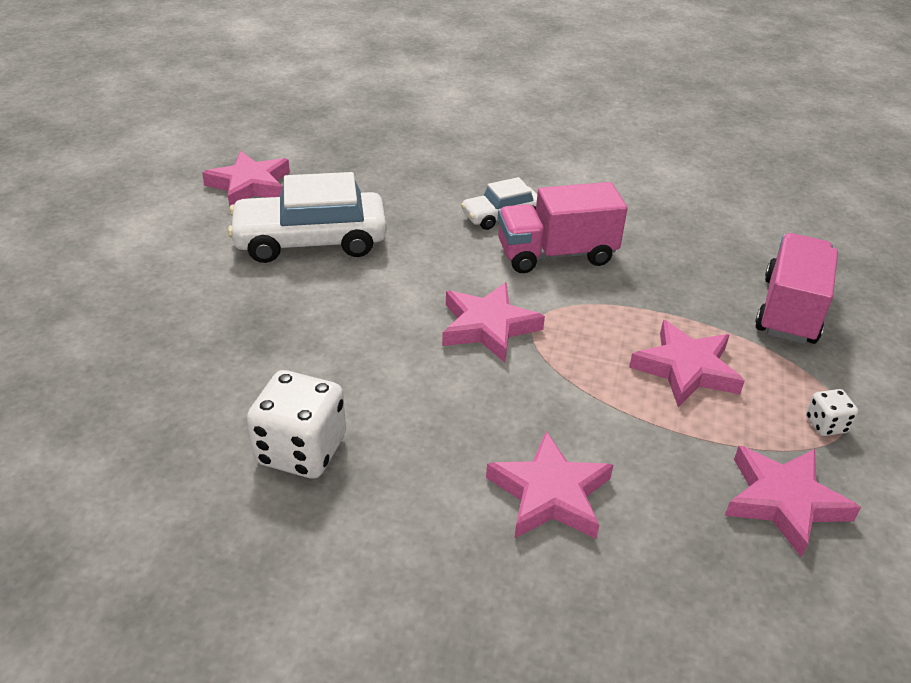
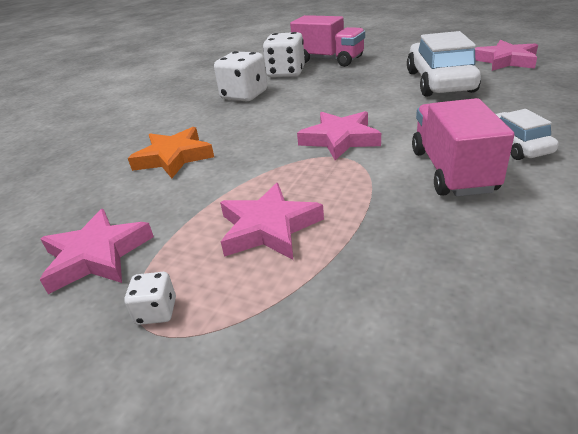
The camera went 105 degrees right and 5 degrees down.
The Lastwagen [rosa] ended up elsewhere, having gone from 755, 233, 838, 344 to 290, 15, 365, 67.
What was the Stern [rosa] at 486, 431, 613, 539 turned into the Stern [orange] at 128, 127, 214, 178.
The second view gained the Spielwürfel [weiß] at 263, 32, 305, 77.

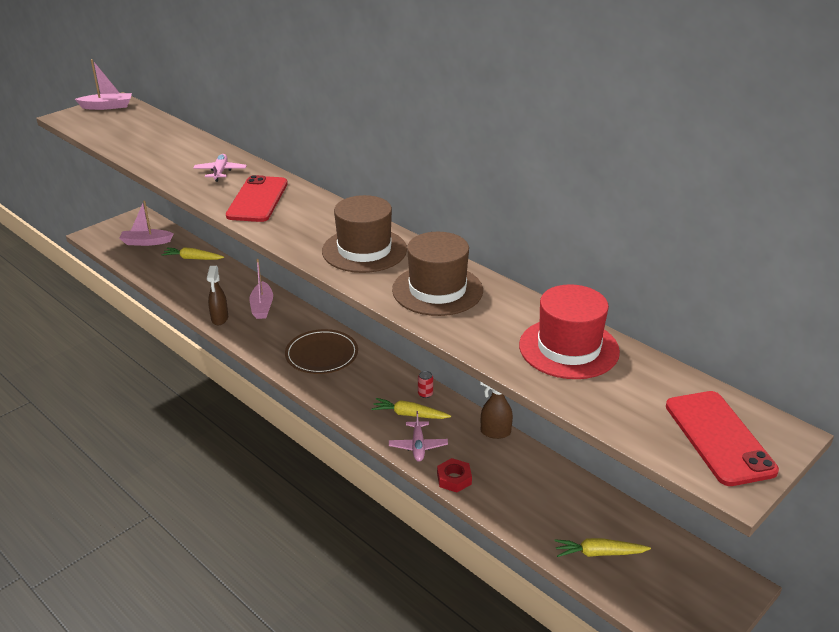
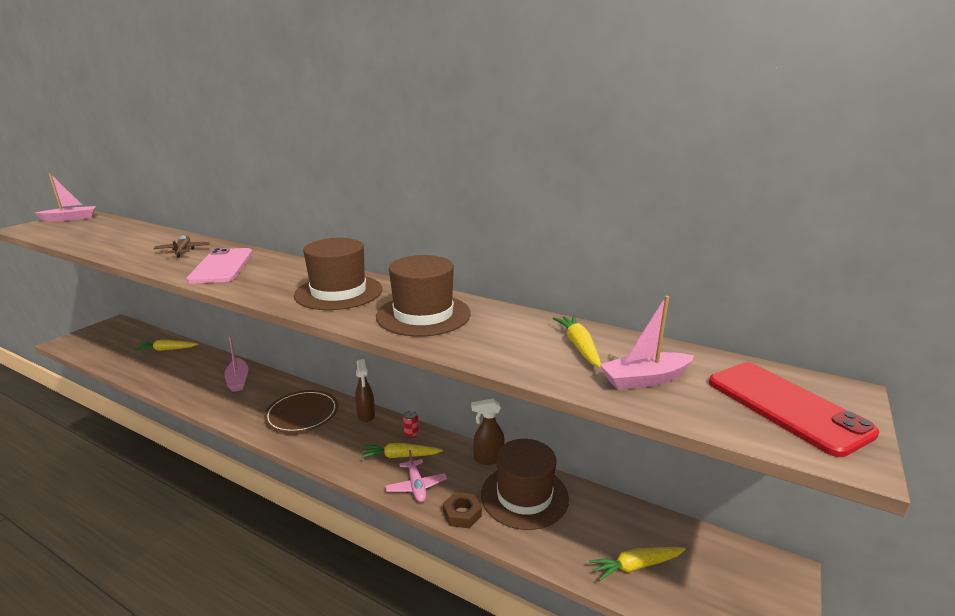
The camera went 15 degrees left and 10 degrees down.
What was the Flugzeug [rosa] at 193, 154, 247, 182 turned into the Flugzeug [braun] at 153, 235, 210, 258.
What was the Handy [rot] at 226, 175, 288, 222 turned into the Handy [rosa] at 186, 248, 253, 283.
The Boot [rosa] ended up elsewhere, having gone from 119, 200, 174, 246 to 599, 296, 695, 390.
The Sprühflasche [braun] ended up elsewhere, having gone from 207, 266, 228, 325 to 355, 359, 375, 422.
Where the Hut [rot] stood at 519, 284, 620, 379, the Karotte [gelb] came to stand at 553, 316, 601, 368.
What was the Sechskantmutter [rot] at 437, 458, 472, 492 turned into the Sechskantmutter [braun] at 443, 492, 482, 528.
The second view gained the Hut [braun] at 481, 439, 569, 530.

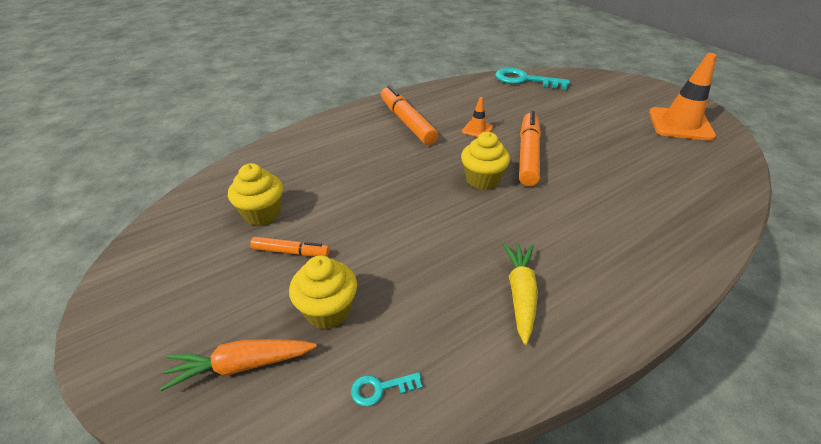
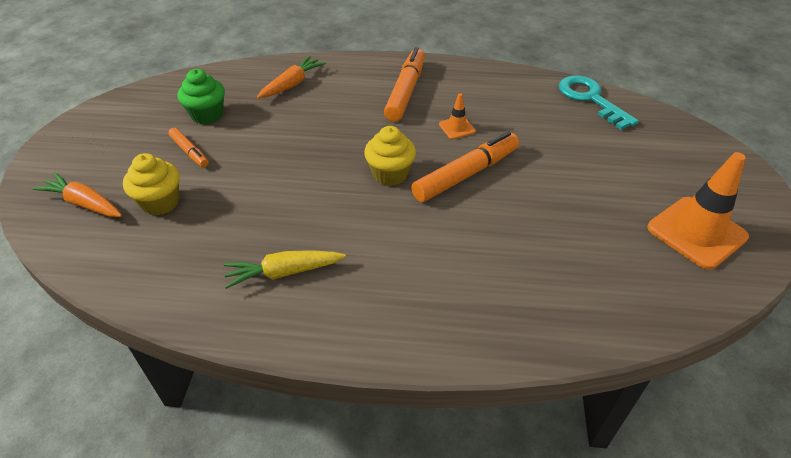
The camera went 40 degrees right and 5 degrees up.
What was the Muffin [gelb] at 228, 163, 283, 226 turned into the Muffin [grün] at 178, 69, 225, 125.
The Karotte [gelb] at 502, 242, 538, 345 ended up facing another way, 150 degrees counterclockwise from before.
The second view lost the Schlüssel [türkis] at 351, 372, 423, 406.
The second view gained the Karotte [orange] at 257, 56, 326, 98.

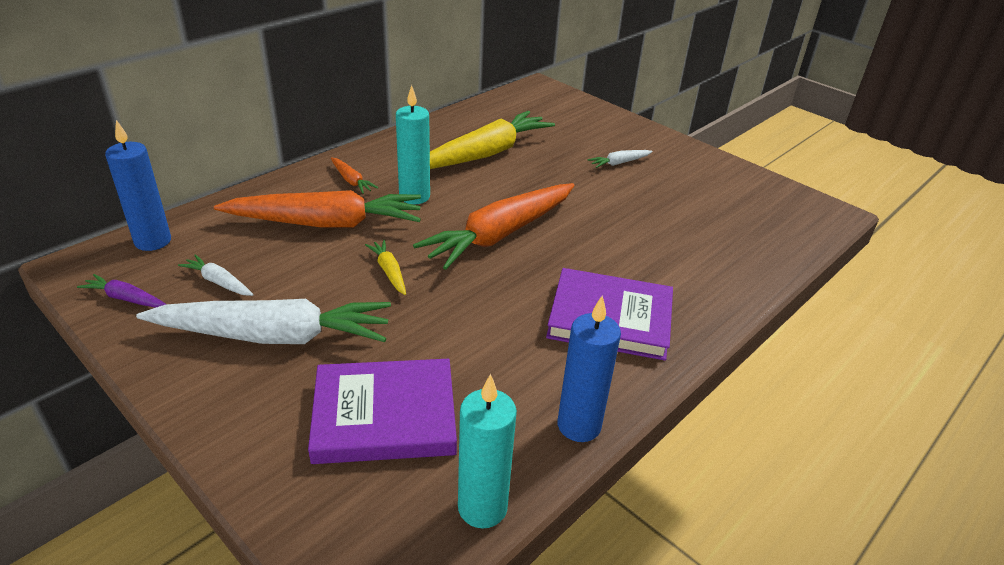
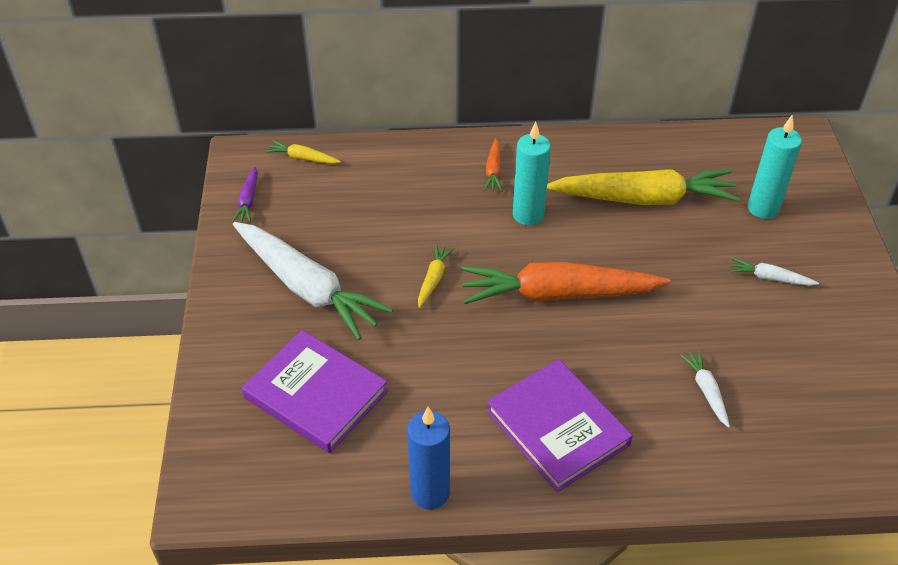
The camera went 45 degrees right and 10 degrees up.
Where the Kerze [blau] stood at 105, 120, 171, 251, the Karotte [gelb] came to stand at 265, 140, 341, 164.
The second view lost the Karotte [orange] at 214, 190, 421, 227.
The Karotte [weiß] ended up elsewhere, having gone from 178, 254, 254, 296 to 680, 350, 730, 428.
The Karotte [lila] at 77, 274, 167, 308 ended up facing another way, 150 degrees counterclockwise from before.
The Kerze [türkis] ended up elsewhere, having gone from 458, 374, 517, 528 to 748, 115, 802, 219.

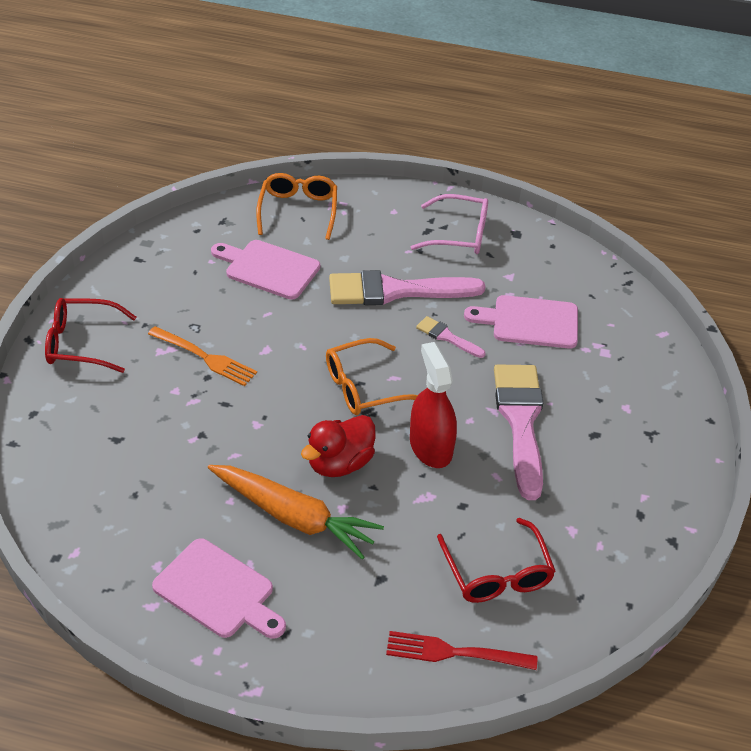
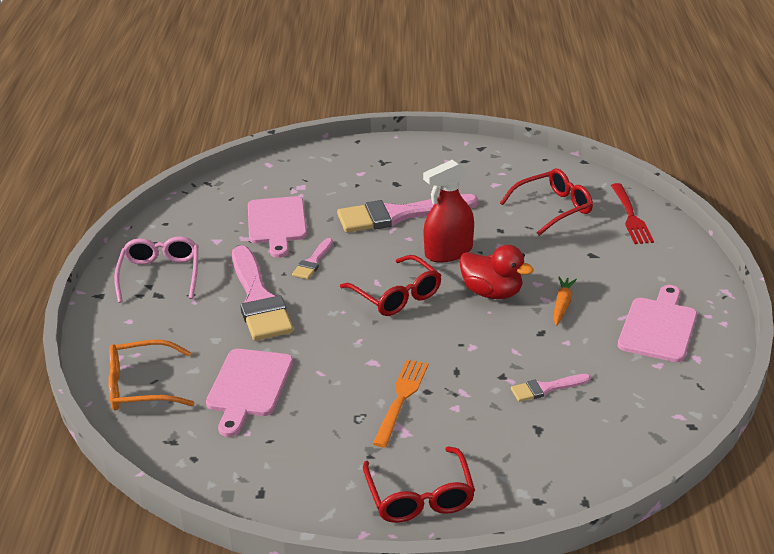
The camera went 100 degrees left and 10 degrees down.
What was the Brille [orange] at 326, 338, 418, 415 turned into the Brille [rot] at 340, 255, 441, 316.
The size of the Karotte [orange] at 208, 465, 384, 560 changed by a factor of 0.49.
The second view gained the Pinsel [rosa] at 511, 374, 591, 402.

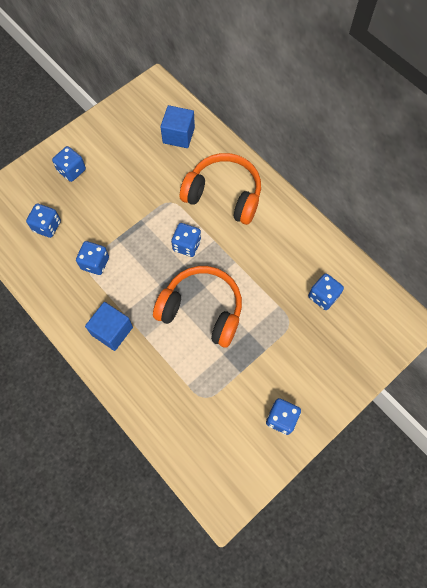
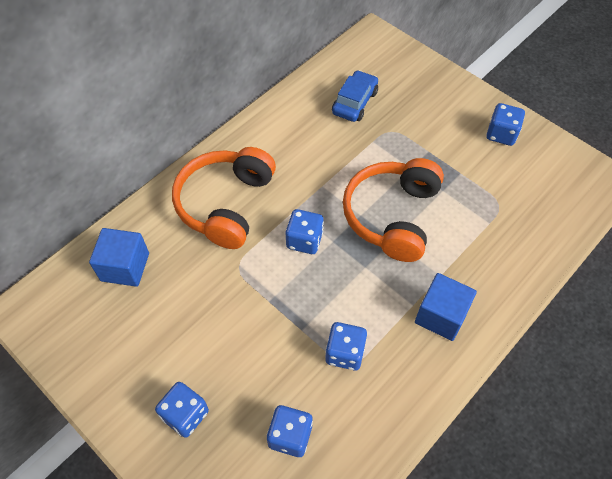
The camera went 95 degrees left and 10 degrees down.
Where the Spielwürfel [blau] stood at 308, 273, 344, 310, the Auto [blau] came to stand at 332, 70, 378, 122.

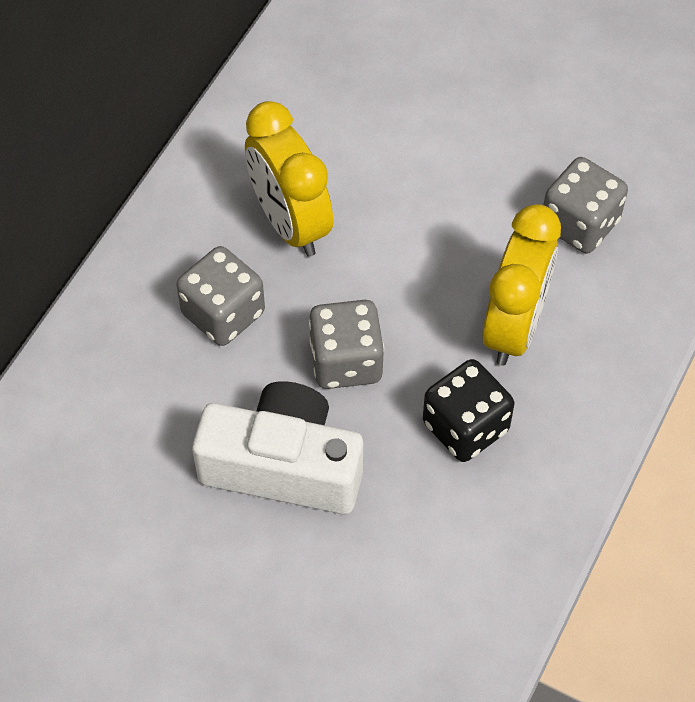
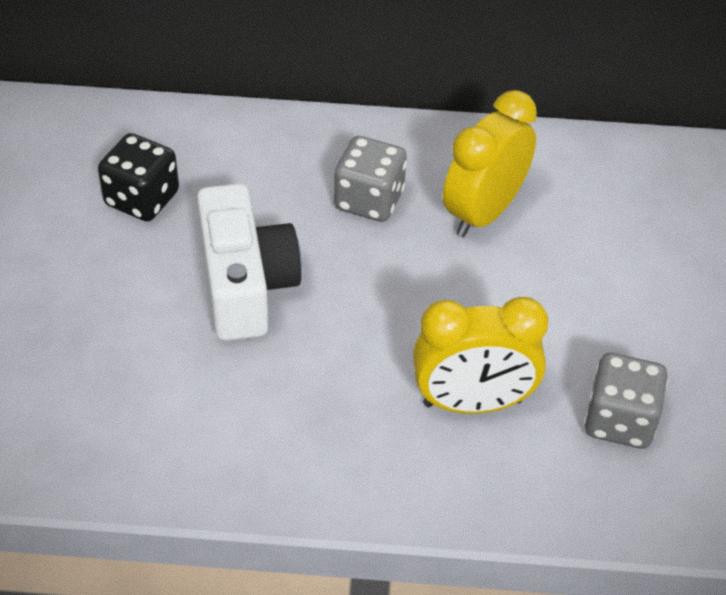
The camera went 65 degrees right and 10 degrees down.
The second view lost the Spielwürfel [grau] at 309, 300, 384, 389.
The Spielwürfel [schwarz] ended up elsewhere, having gone from 423, 359, 515, 462 to 98, 133, 179, 221.

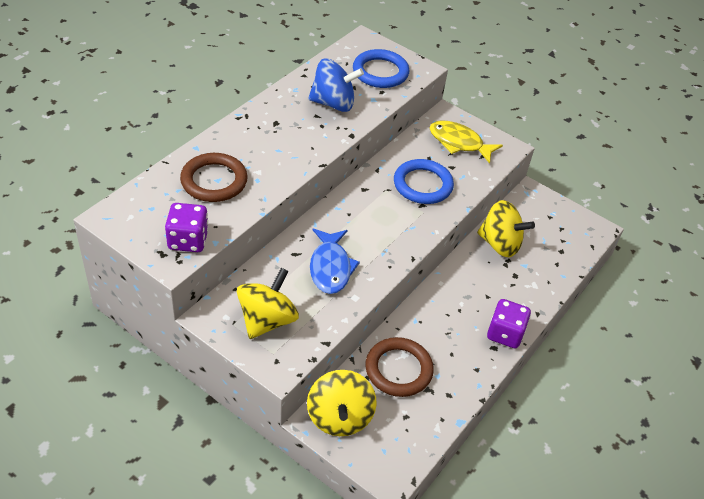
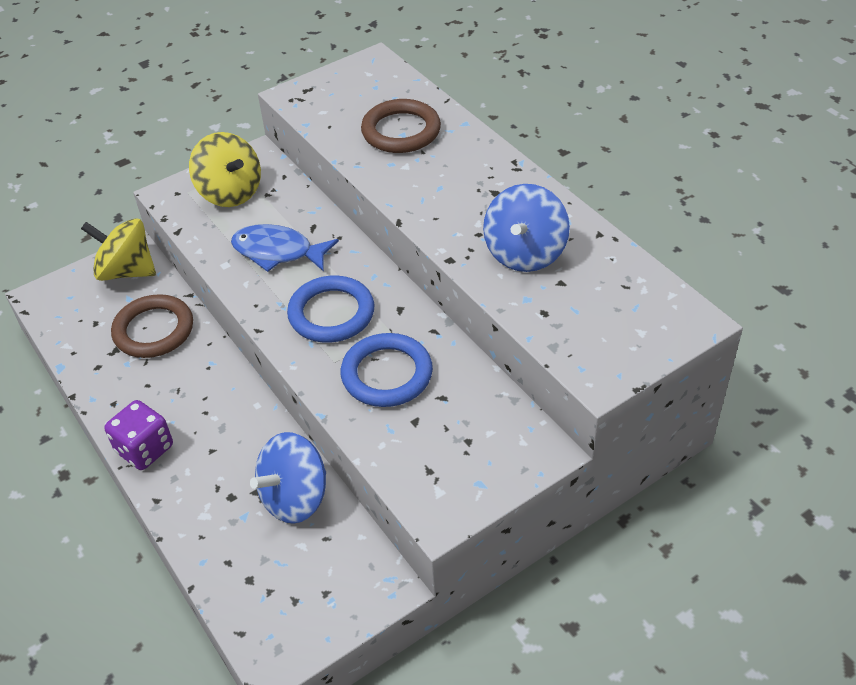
The camera went 115 degrees right and 0 degrees up.
The Ring [blau] ended up elsewhere, having gone from 353, 49, 409, 88 to 287, 275, 375, 343.
The second view lost the Fisch [gelb] at 430, 120, 503, 164.
What was the Kreisel [gelb] at 477, 200, 535, 257 turned into the Kreisel [blau] at 250, 432, 326, 524.
The second view lost the Spielwürfel [lila] at 165, 203, 209, 252.

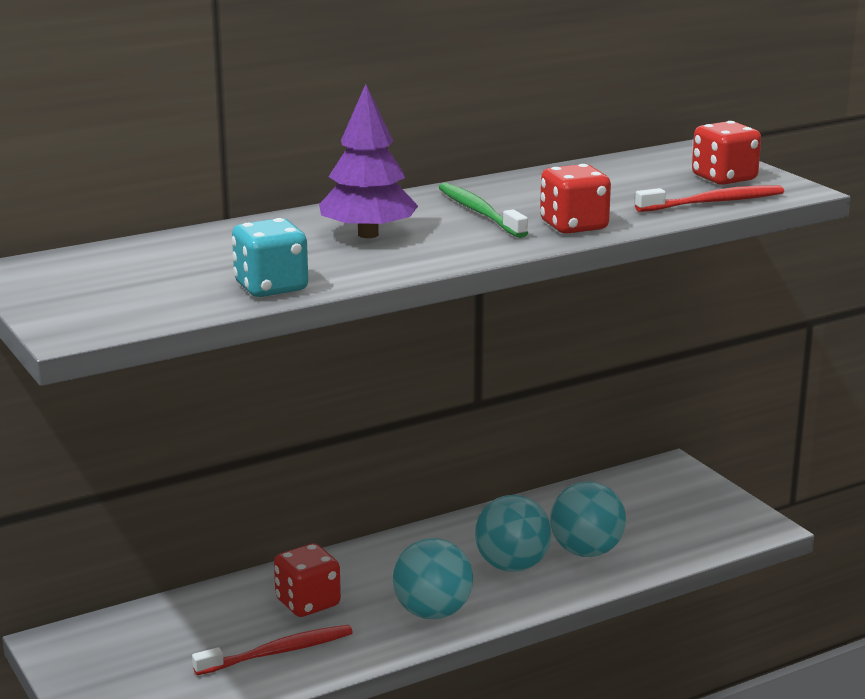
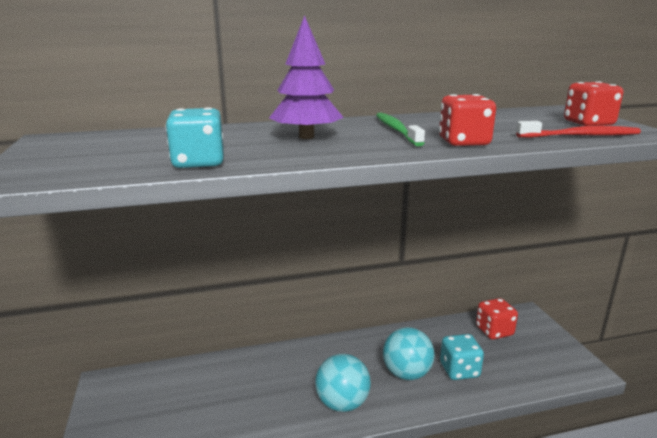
The camera went 15 degrees right and 0 degrees up.
Where the Ball [türkis] stood at 550, 481, 626, 557, the Spielwürfel [türkis] came to stand at 440, 334, 484, 380.
The Spielwürfel [rot] ended up elsewhere, having gone from 274, 544, 341, 617 to 476, 298, 518, 339.
The second view lost the Zahnbürste [rot] at 192, 625, 353, 675.

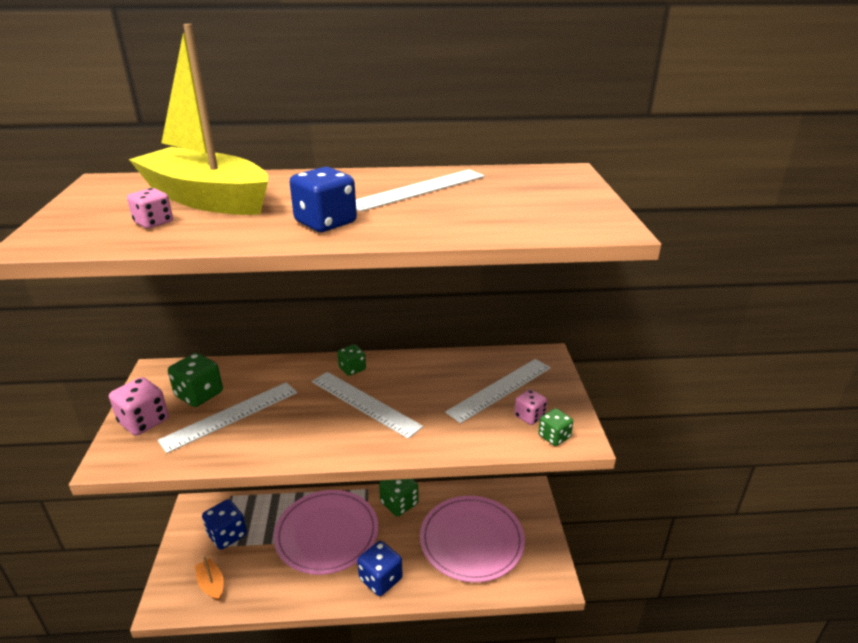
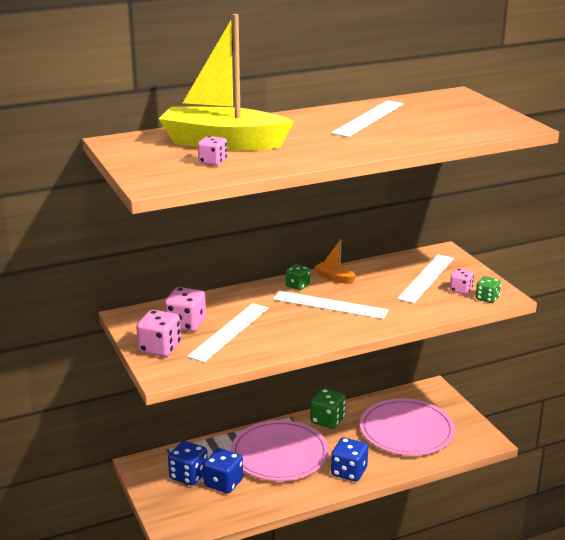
The camera went 20 degrees left and 5 degrees down.
The Spielwürfel [blau] ended up elsewhere, having gone from 289, 167, 357, 232 to 203, 448, 243, 494.
What was the Spielwürfel [grün] at 168, 353, 223, 407 turned into the Spielwürfel [rosa] at 165, 287, 206, 332.
The Boot [orange] ended up elsewhere, having gone from 195, 556, 224, 601 to 314, 239, 356, 284.

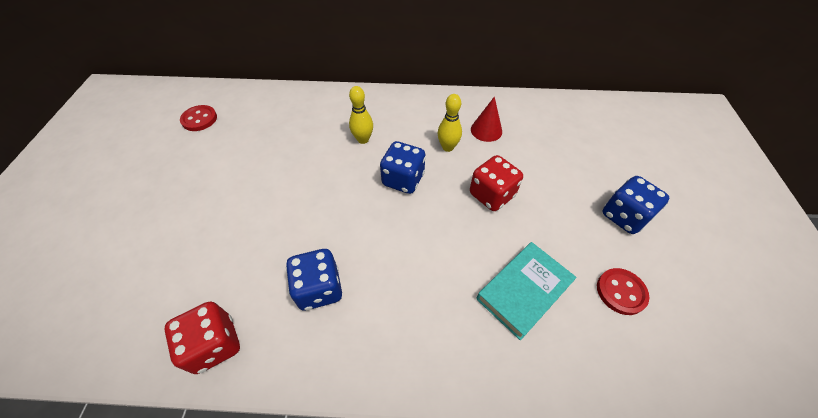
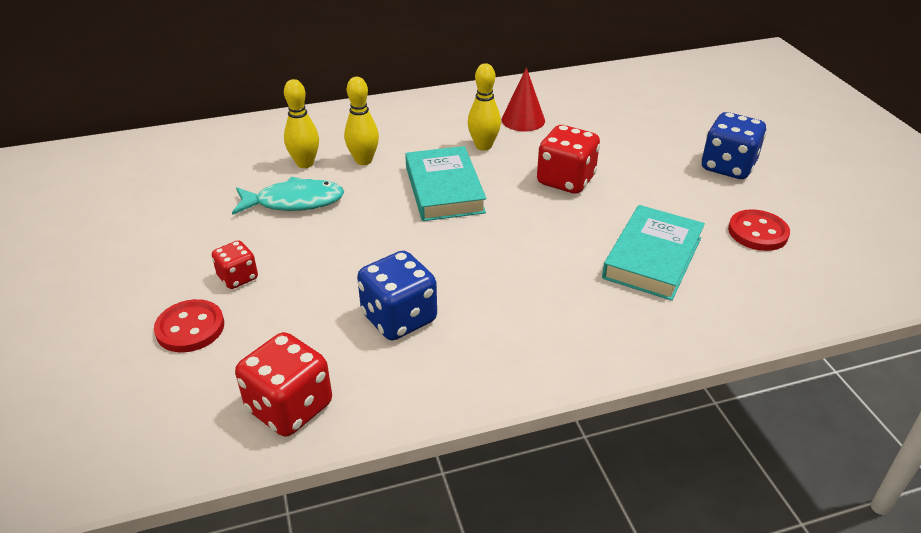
The camera went 20 degrees left and 15 degrees down.
The Knopf [rot] ended up elsewhere, having gone from 180, 105, 217, 131 to 154, 299, 224, 352.
Where the Spielwürfel [blau] stood at 380, 141, 426, 194, the Buch [türkis] came to stand at 405, 146, 486, 221.
The second view gained the Bowlingkegel [gelb] at 284, 79, 319, 168.
The second view gained the Fisch [türkis] at 232, 177, 344, 215.
The second view gained the Spielwürfel [rot] at 212, 240, 258, 289.

